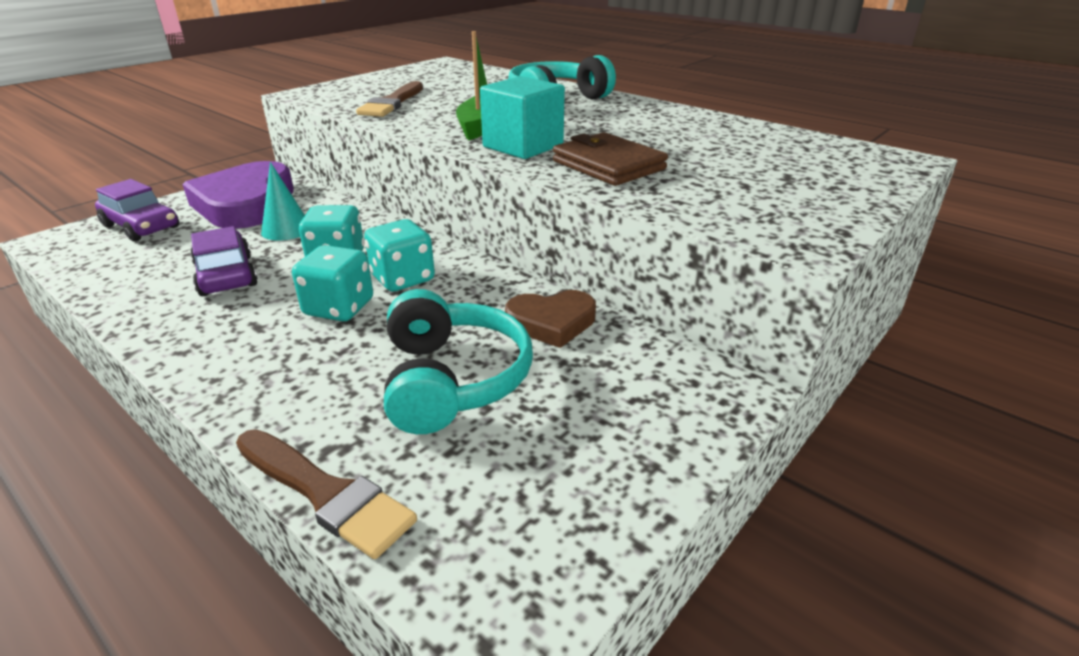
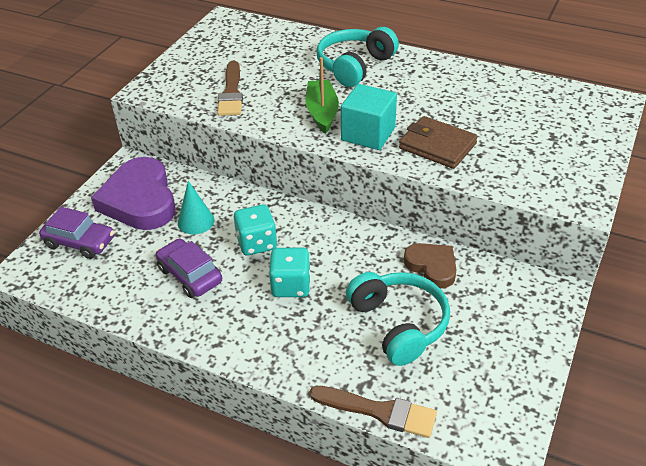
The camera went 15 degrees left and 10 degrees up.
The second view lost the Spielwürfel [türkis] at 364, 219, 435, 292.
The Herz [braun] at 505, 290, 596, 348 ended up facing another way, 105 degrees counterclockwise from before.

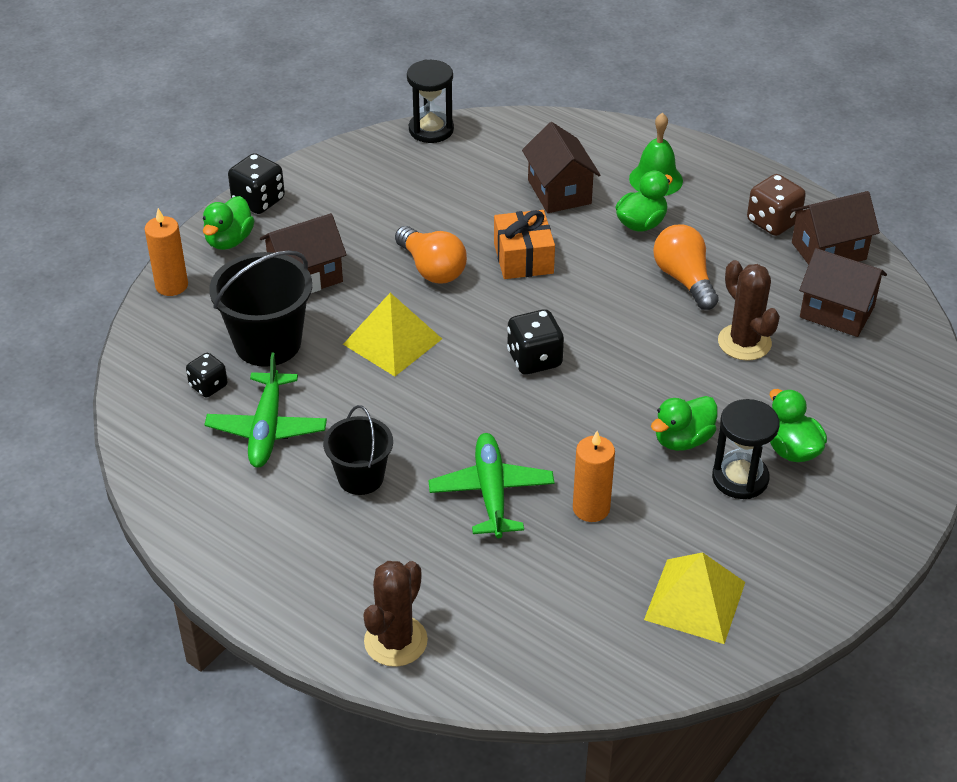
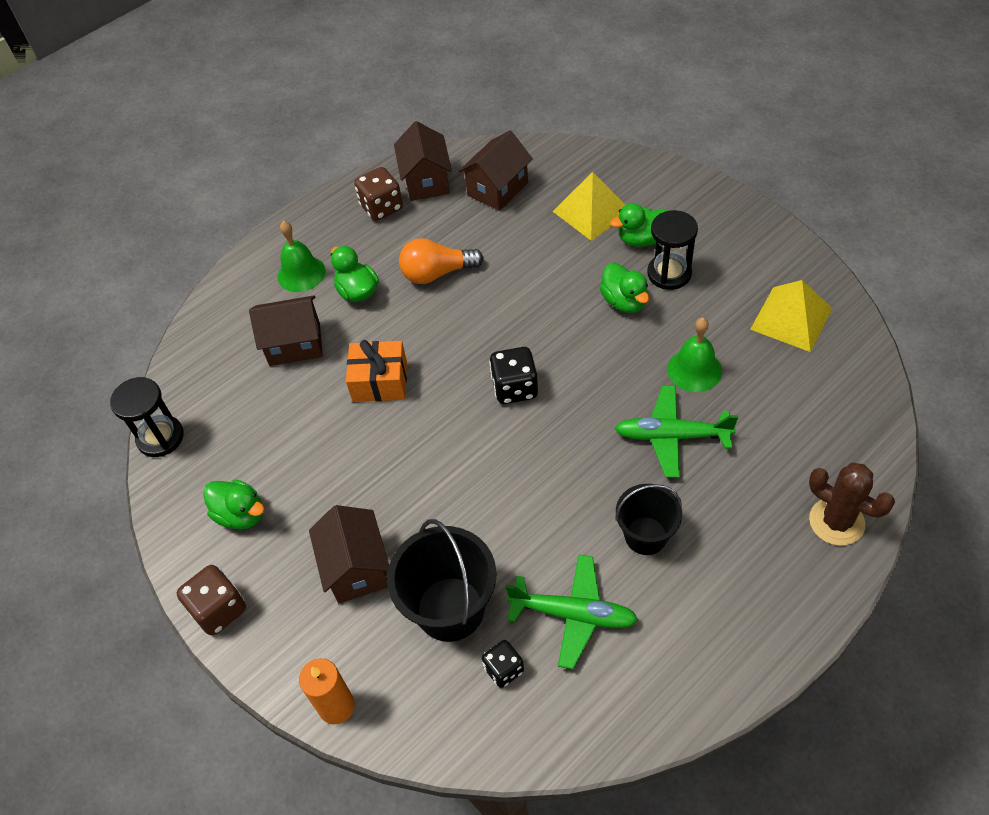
The camera went 75 degrees left and 10 degrees up.
What was the Spielwürfel [schwarz] at 228, 153, 285, 214 turned into the Spielwürfel [braun] at 177, 565, 246, 635.
The Ente [grün] ended up elsewhere, having gone from 203, 196, 255, 250 to 203, 479, 264, 529.
The second view lost the Glühbirne [orange] at 395, 226, 467, 284.
The second view lost the Kaktus [braun] at 718, 260, 780, 361.
The Pyramide [gelb] ended up elsewhere, having gone from 343, 293, 442, 376 to 553, 172, 625, 241.
Where the Kerze [orange] stood at 573, 431, 615, 522, the Glocke [grün] came to stand at 667, 318, 722, 392.

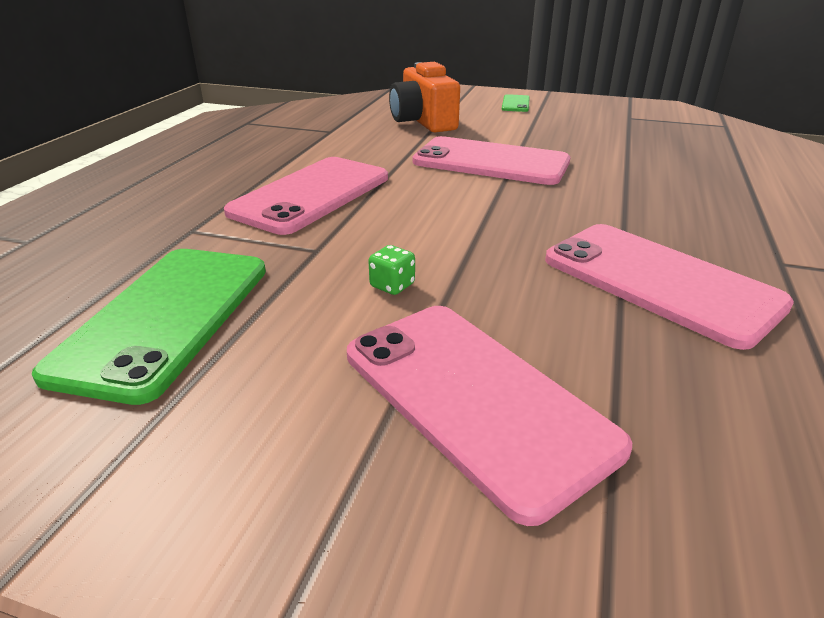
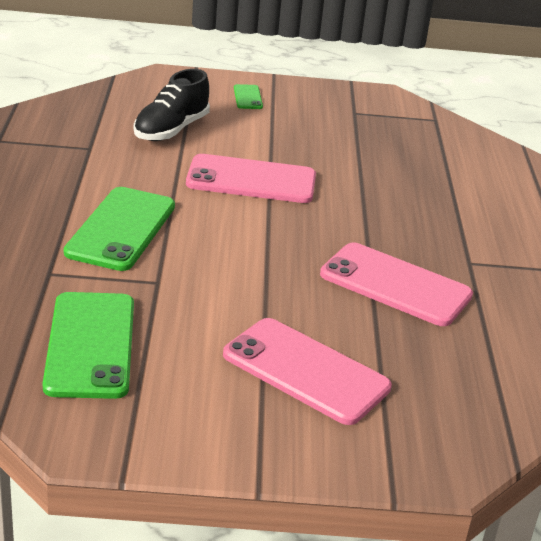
The camera went 20 degrees left and 0 degrees up.
Where the Kamera [orange] stood at 389, 62, 460, 132, the Schuh [schwarz] came to stand at 134, 69, 210, 141.
What was the Handy [rosa] at 224, 157, 388, 235 turned into the Handy [grün] at 64, 187, 175, 271.
The second view lost the Spielwürfel [grün] at 368, 245, 415, 295.

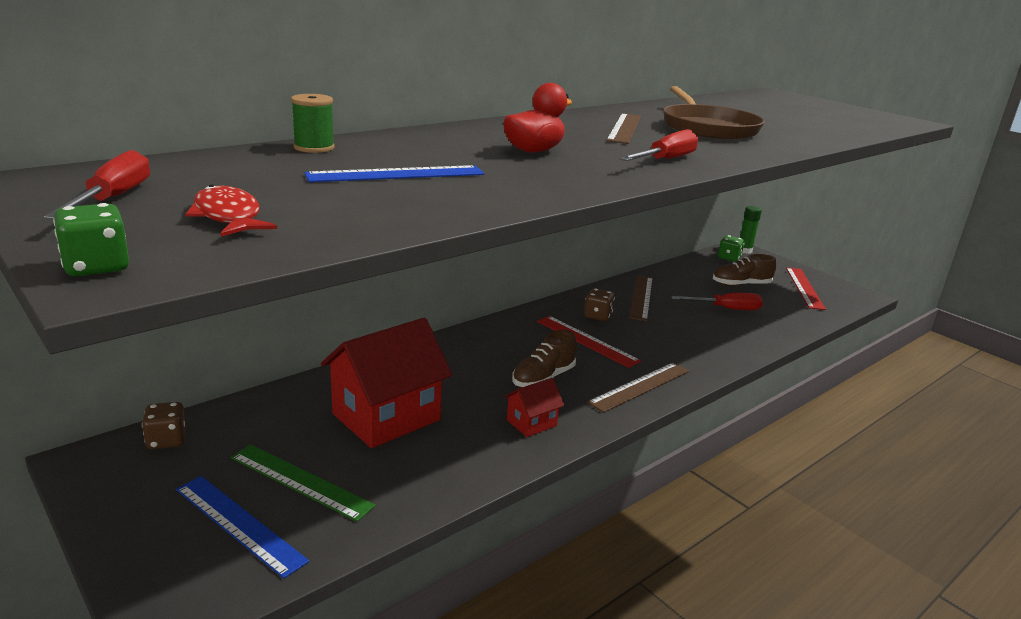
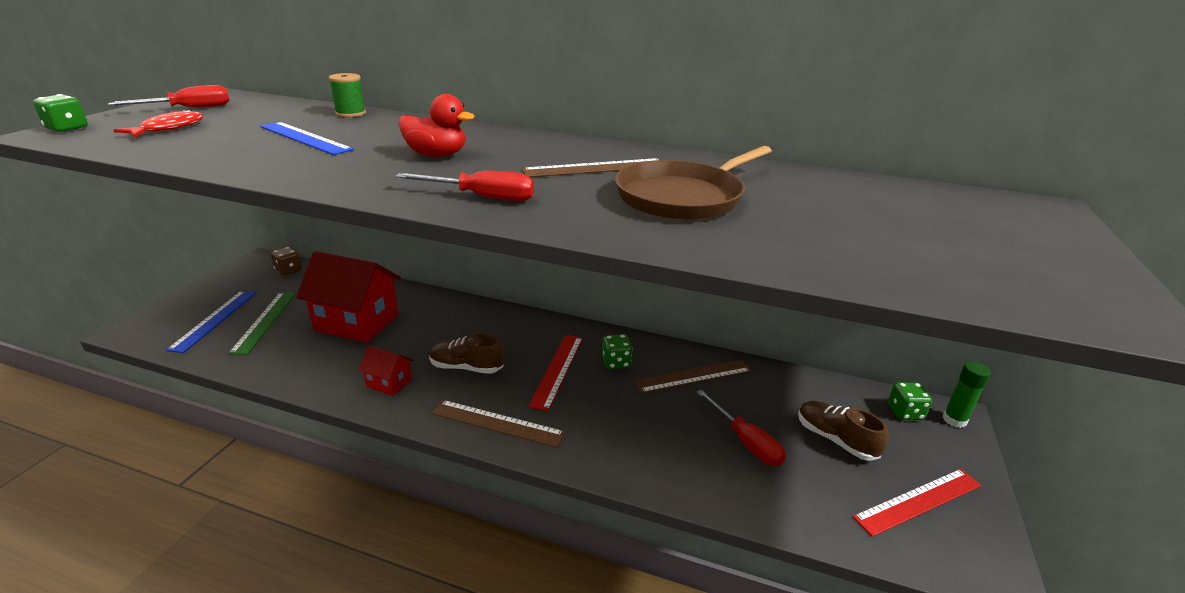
The camera went 60 degrees right and 5 degrees up.
What was the Spielwürfel [braun] at 584, 288, 615, 321 turned into the Spielwürfel [grün] at 602, 334, 633, 369.

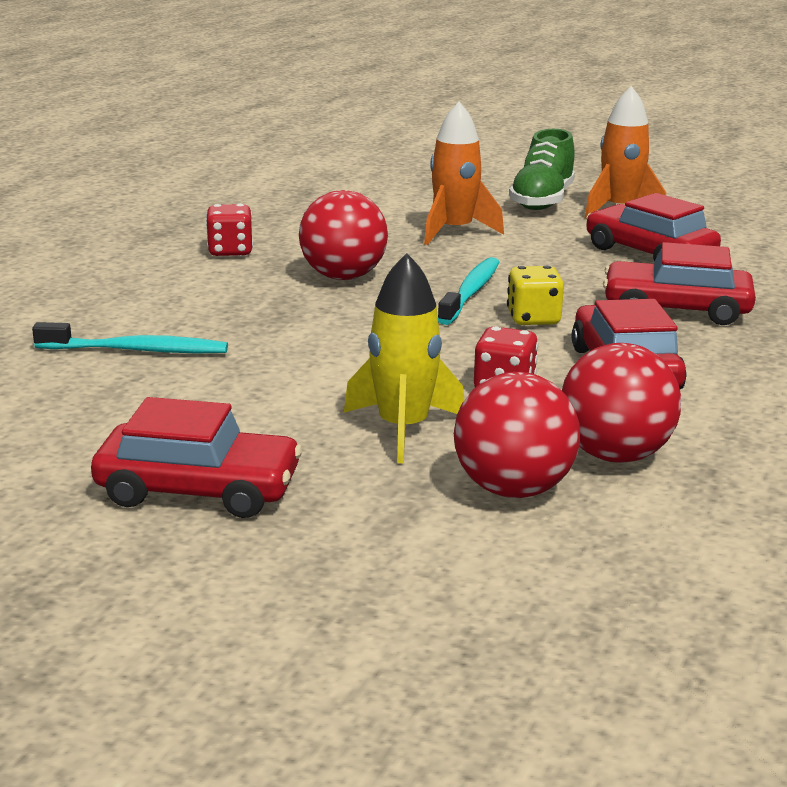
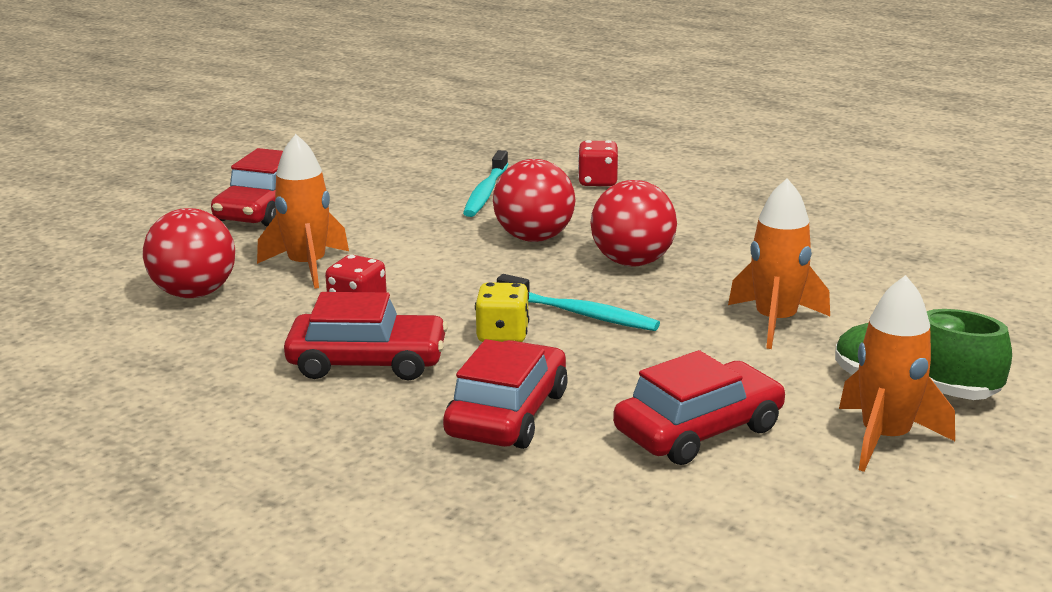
The camera went 100 degrees right and 0 degrees up.
The Spielwürfel [rot] ended up elsewhere, having gone from 206, 204, 253, 256 to 578, 140, 618, 186.
What was the Rakete [gelb] at 344, 253, 464, 463 turned into the Rakete [orange] at 257, 134, 349, 289.
The Ball [rot] ended up elsewhere, having gone from 562, 343, 681, 463 to 493, 159, 575, 242.

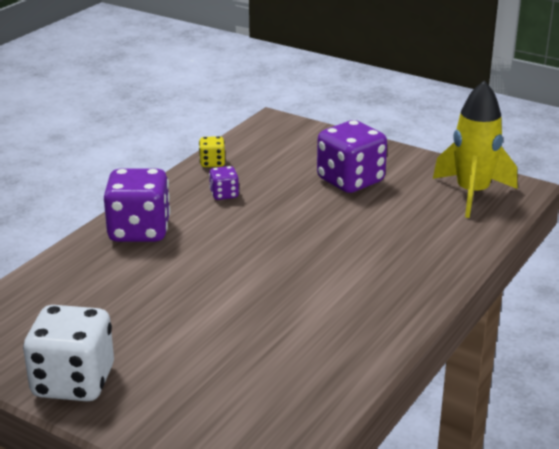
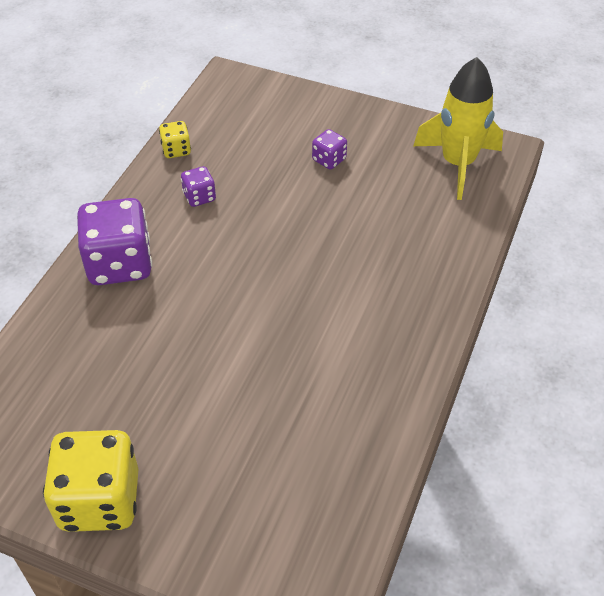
The camera went 10 degrees left and 20 degrees up.
The size of the Spielwürfel [lila] at 317, 120, 387, 193 changed by a factor of 0.47.
What was the Spielwürfel [weiß] at 23, 305, 114, 401 turned into the Spielwürfel [gelb] at 43, 430, 138, 532.

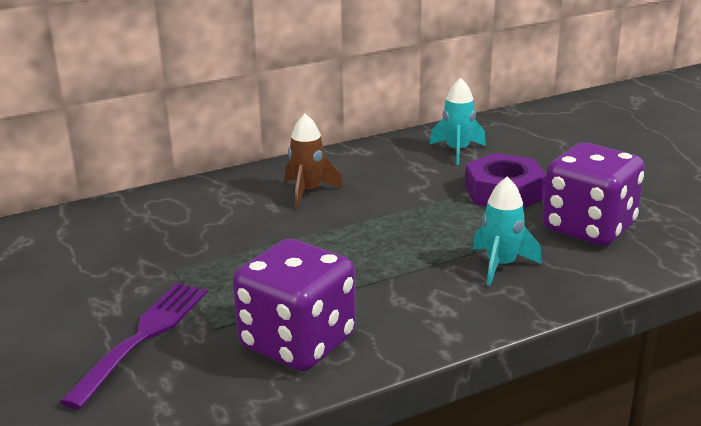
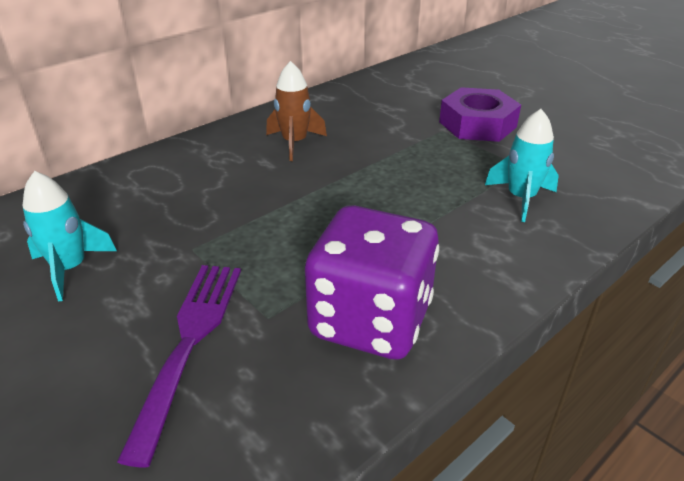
The camera went 15 degrees left and 10 degrees up.
The Rakete [türkis] ended up elsewhere, having gone from 429, 78, 486, 165 to 22, 171, 117, 301.
The second view lost the Spielwürfel [lila] at 542, 143, 645, 246.

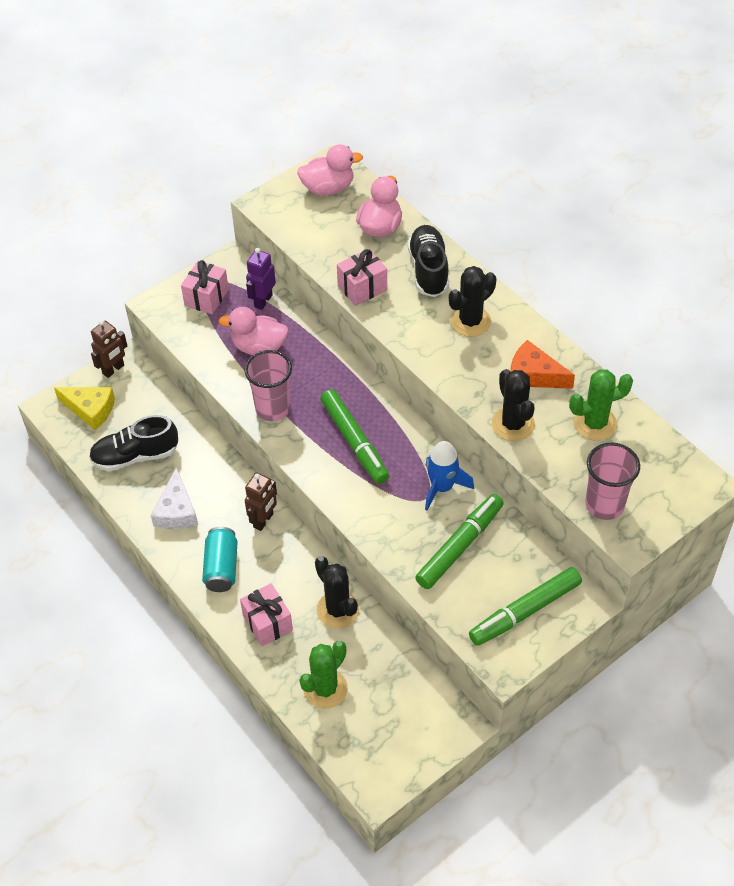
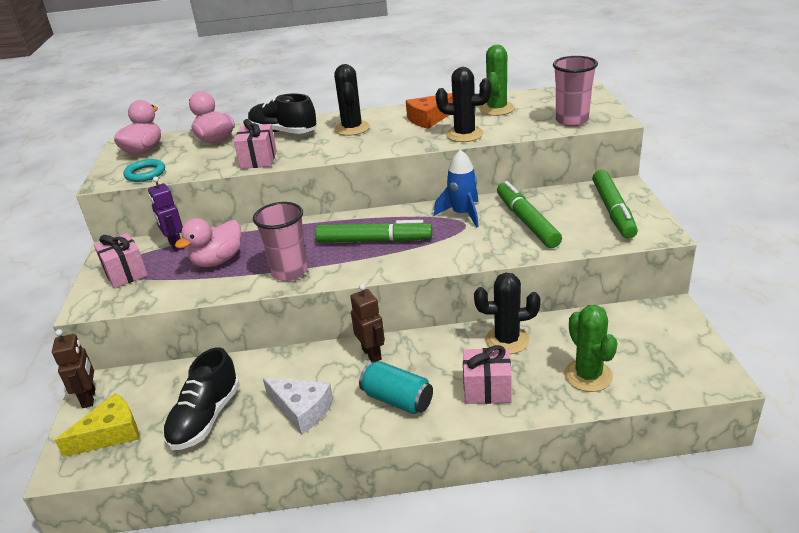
The camera went 55 degrees left and 20 degrees down.
The second view gained the Ring [türkis] at 123, 159, 165, 182.

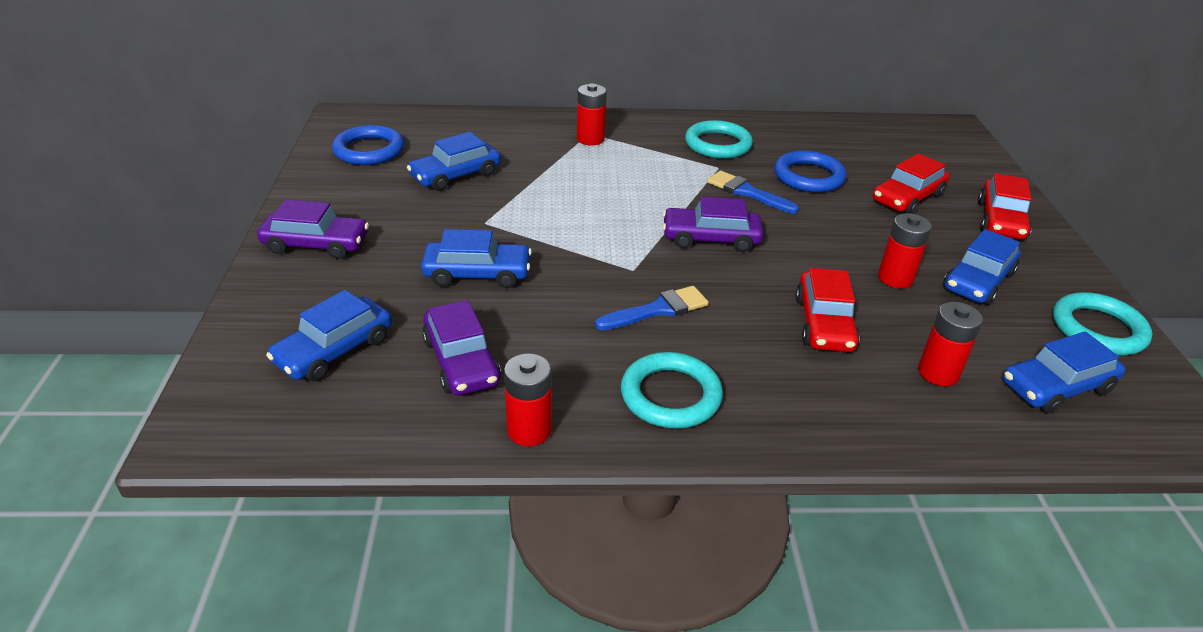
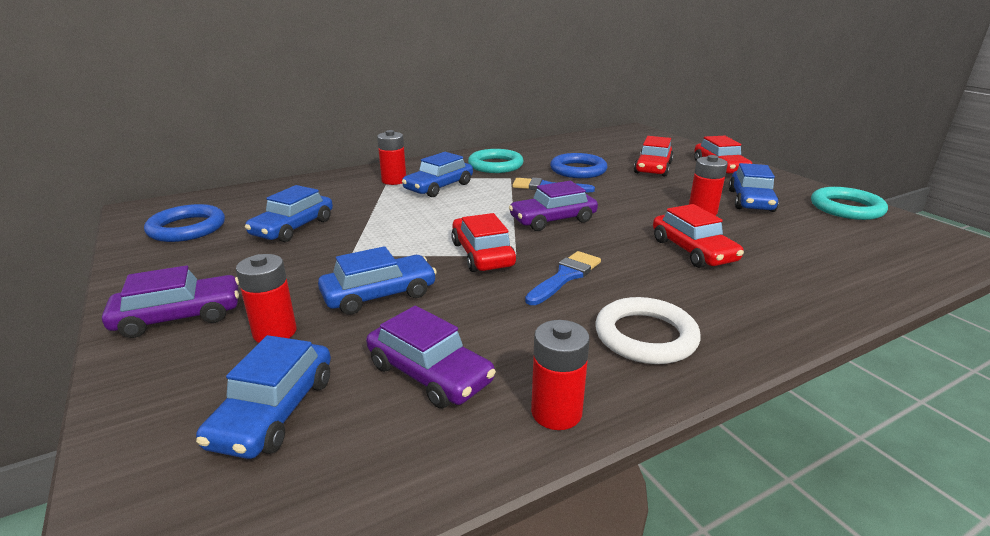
The camera went 25 degrees left and 10 degrees down.
The Batterie [rot] ended up elsewhere, having gone from 918, 302, 983, 386 to 236, 254, 297, 343.
The Auto [blau] ended up elsewhere, having gone from 1003, 332, 1126, 414 to 402, 152, 473, 197.
What was the Ring [türkis] at 621, 352, 723, 428 turned into the Ring [weiß] at 595, 297, 701, 364.
The second view gained the Auto [rot] at 451, 213, 516, 272.

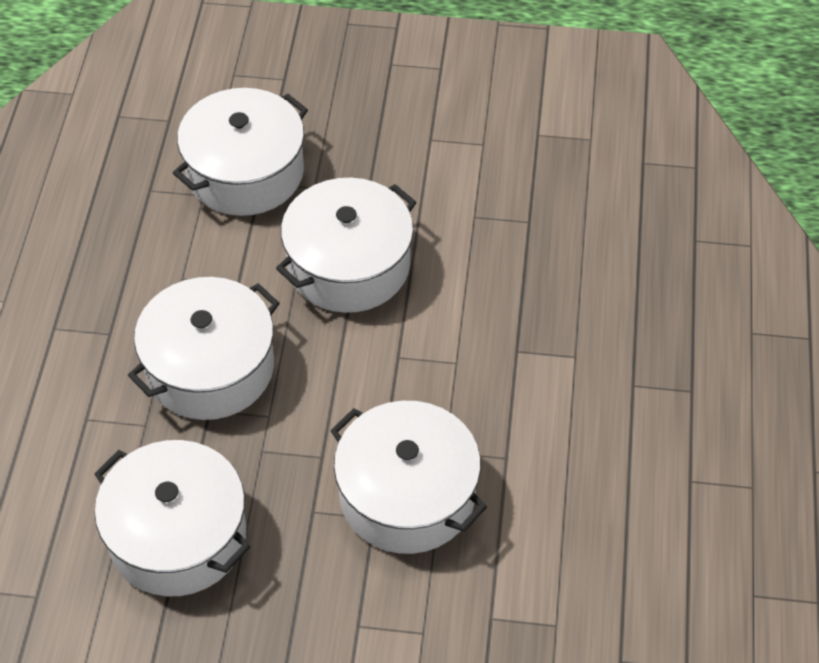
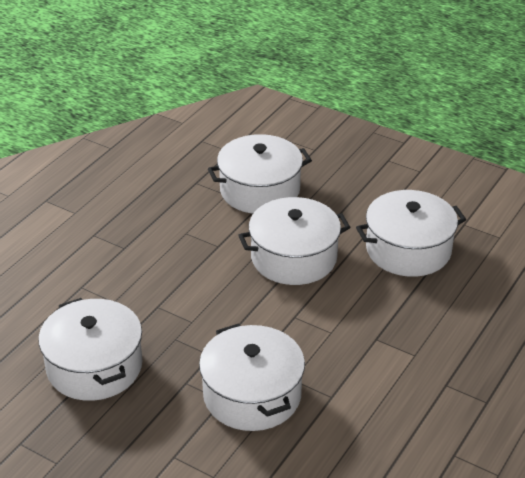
The camera went 25 degrees right and 15 degrees down.
The Kochtopf [weiß] ended up elsewhere, having gone from 128, 277, 280, 420 to 356, 190, 466, 277.

